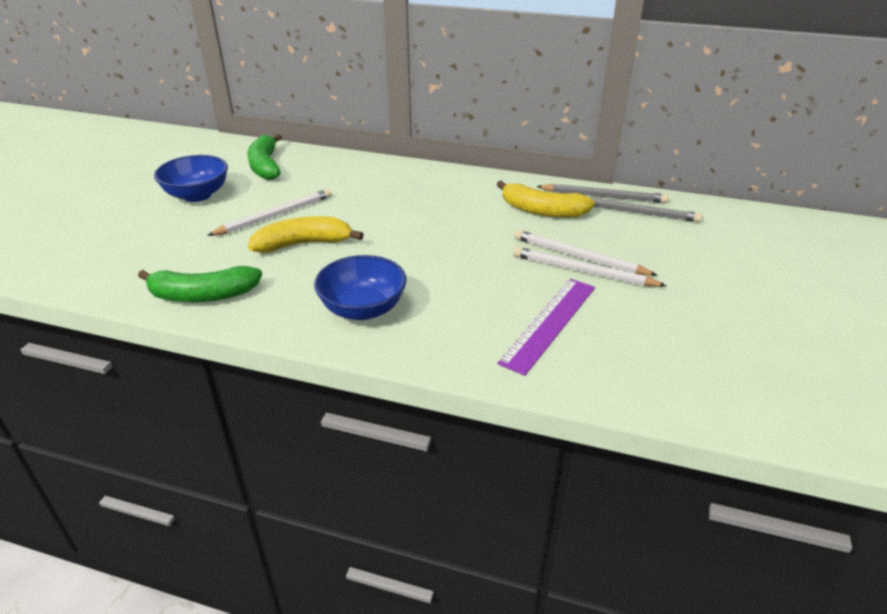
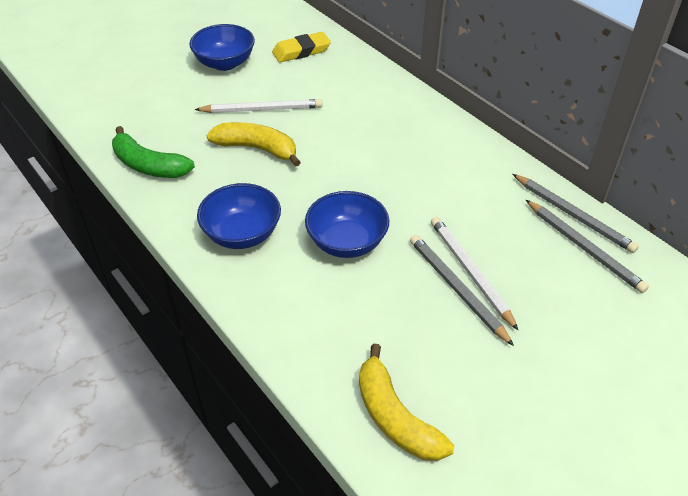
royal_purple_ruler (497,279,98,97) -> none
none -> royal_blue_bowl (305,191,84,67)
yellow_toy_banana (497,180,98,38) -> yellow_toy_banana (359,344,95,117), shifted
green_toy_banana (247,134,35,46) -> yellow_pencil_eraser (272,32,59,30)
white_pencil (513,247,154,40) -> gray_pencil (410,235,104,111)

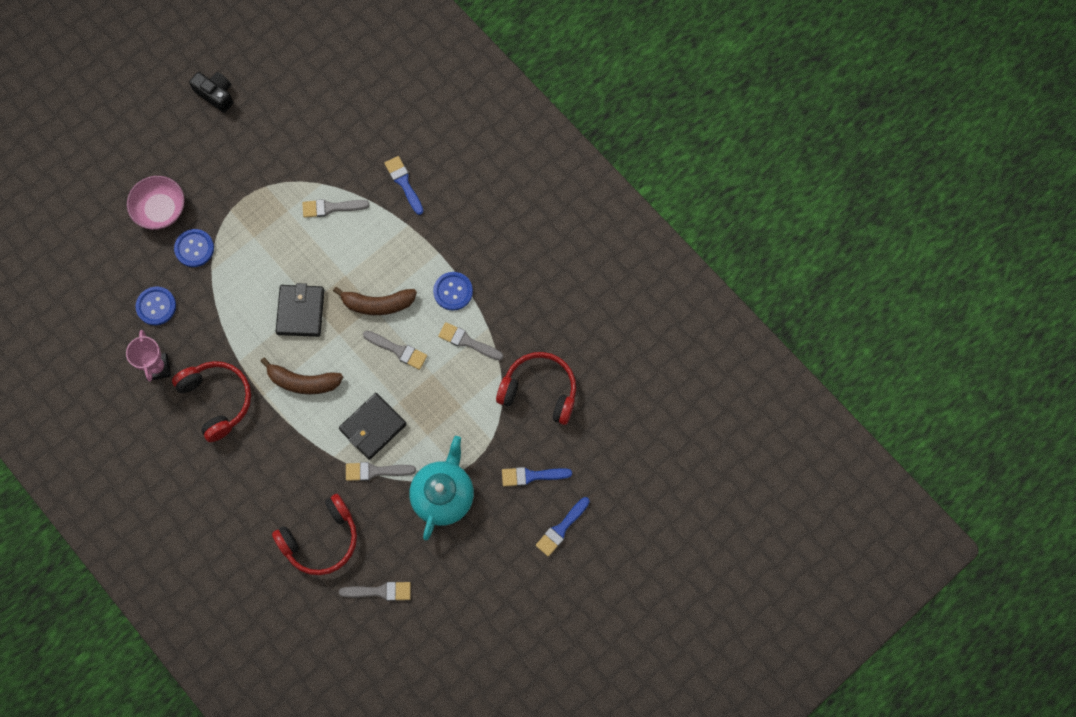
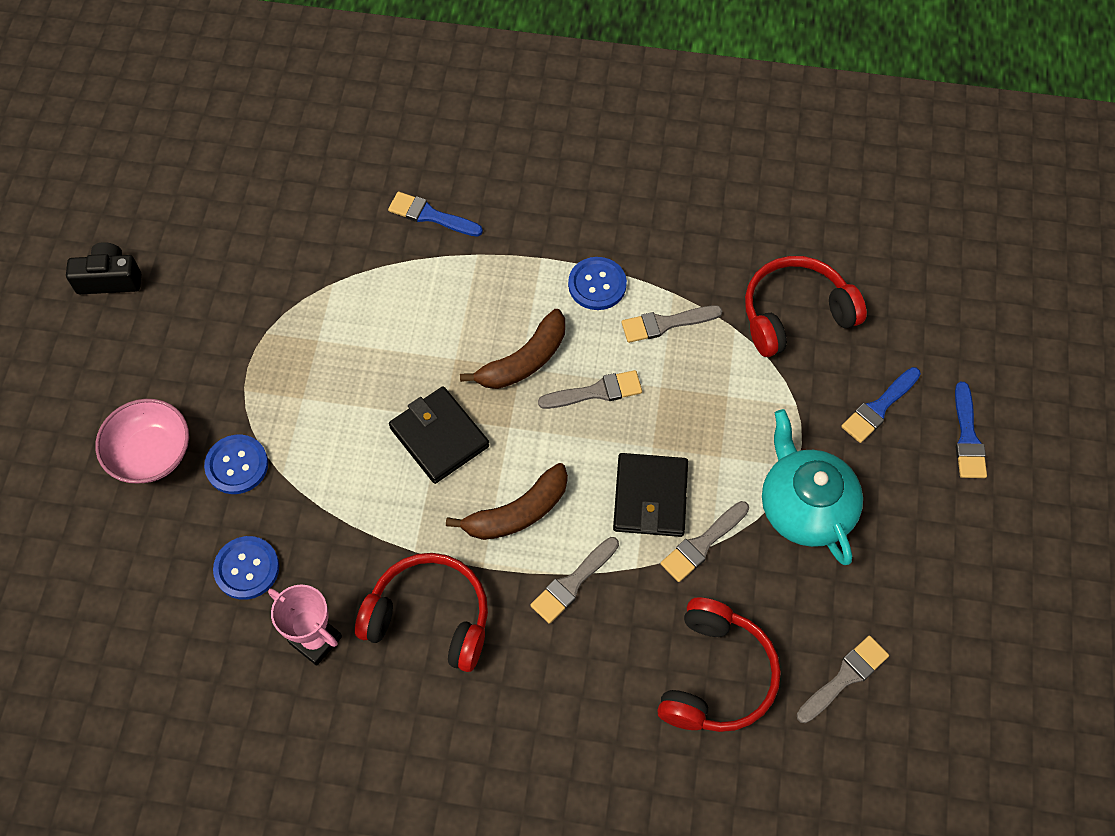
gray_paintbrush (302,199,68,19) -> gray_paintbrush (530,537,89,87), shifted

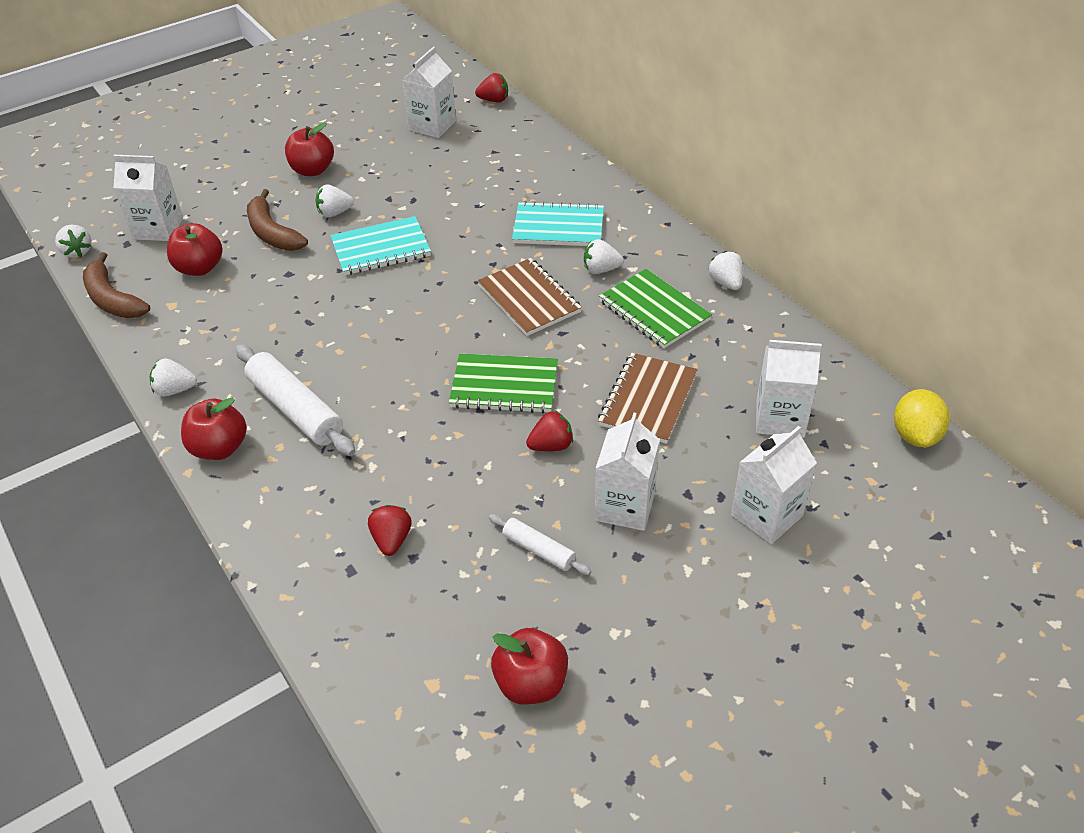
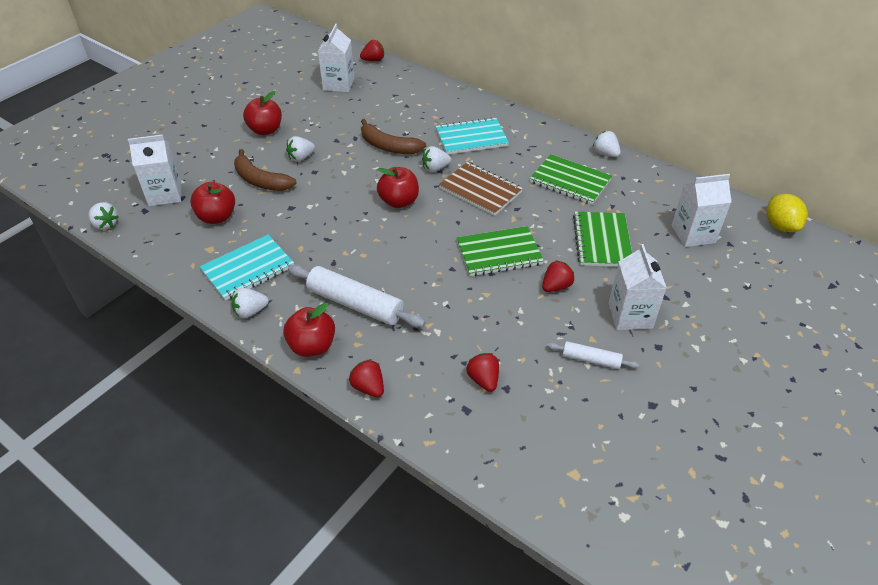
white_milk_carton (731,426,86,118) -> none
none -> red_toy_strawberry (349,359,35,38)
dark_brown_toy_banana (83,252,68,66) -> dark_brown_toy_banana (361,119,65,35), shifted
aqua_notepad (330,216,101,59) -> aqua_notepad (200,235,94,66), shifted
red_apple_fruit (491,628,77,77) -> red_apple_fruit (377,167,42,41), shifted
white_toy_strawberry (584,239,40,35) -> white_toy_strawberry (422,146,29,26), shifted
dark_brown_notepad (598,353,100,91) -> green_notepad (573,212,59,55)

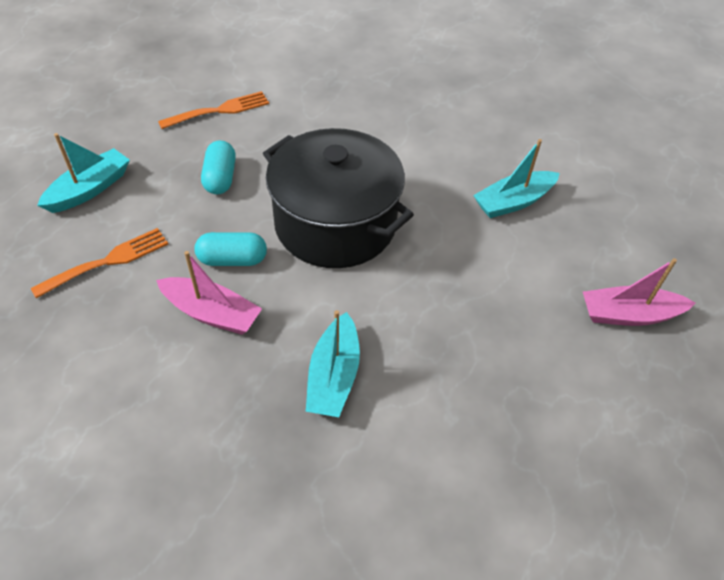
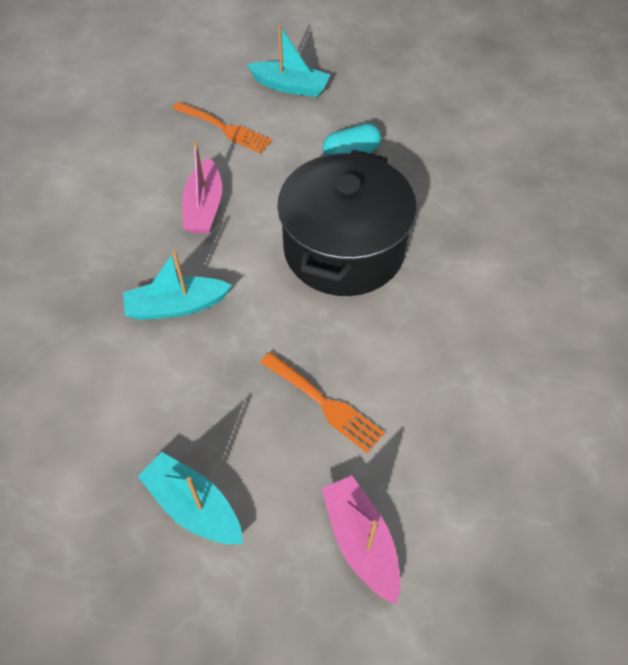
aqua_capsule (194,232,73,34) -> none
orange_fork (158,91,111,38) -> orange_fork (260,352,125,101), shifted
aqua_sailboat (473,139,87,79) -> aqua_sailboat (138,452,105,92), shifted

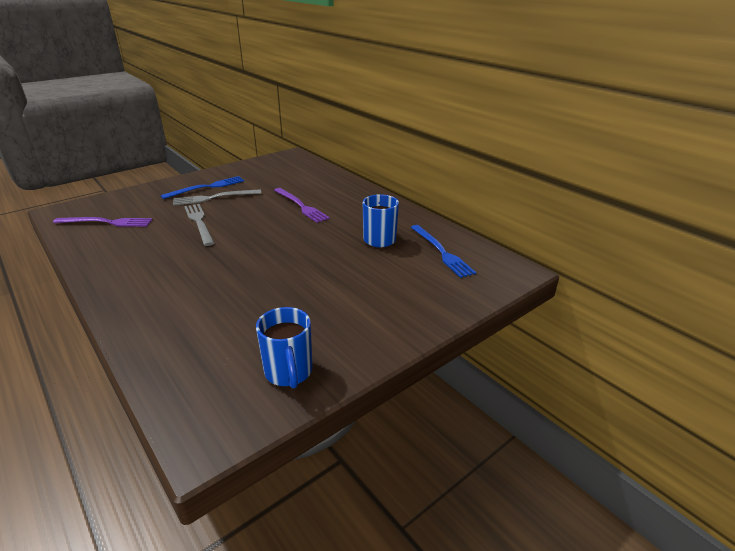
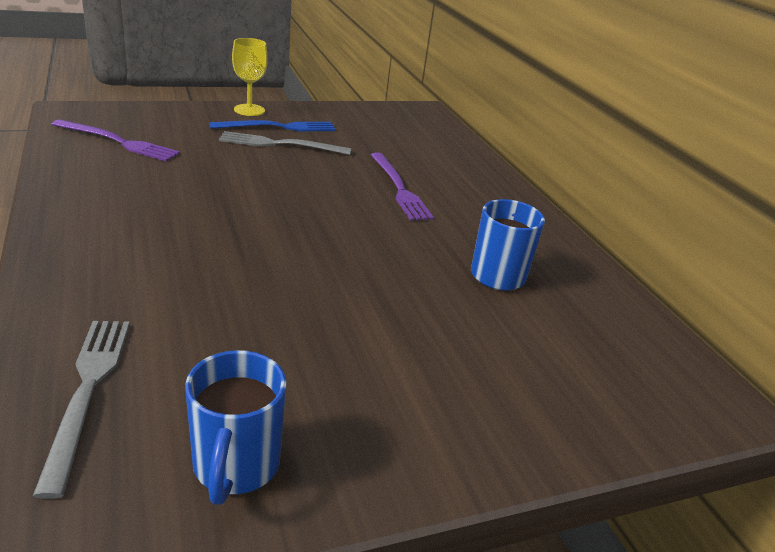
royal_blue_fork (411,225,65,53) -> none
none -> yellow_chalice (232,38,36,78)
gray_fork (184,204,30,42) -> gray_fork (33,321,97,178), shifted

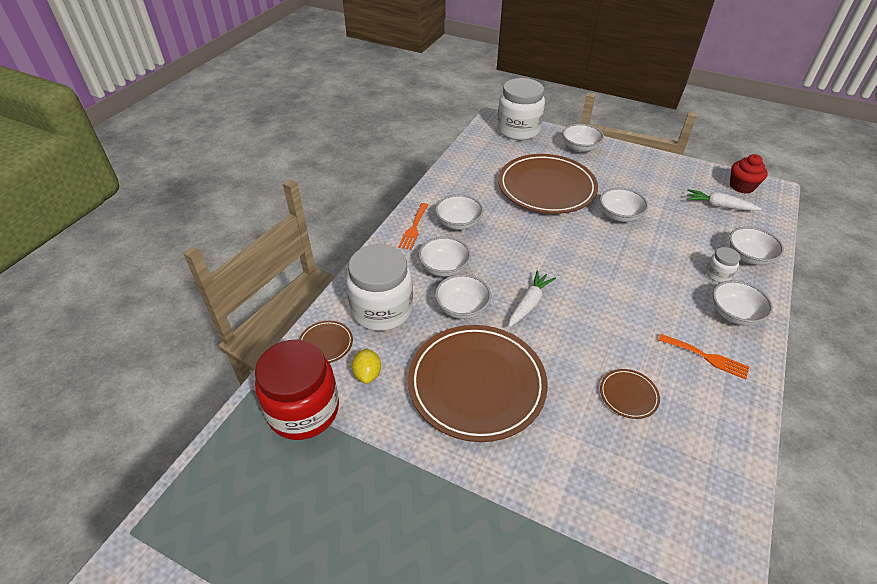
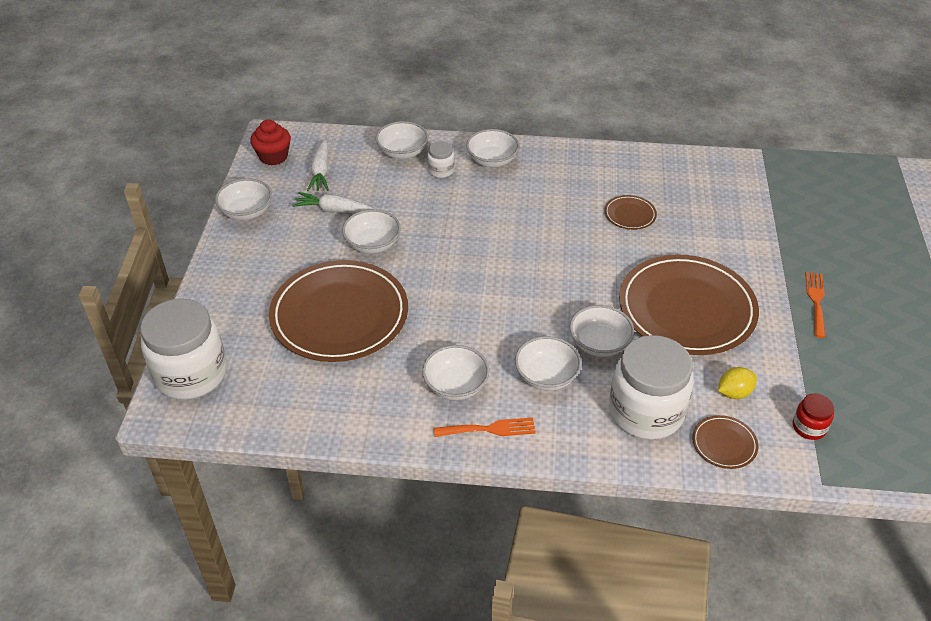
white_root_vegetable (508,270,48,57) -> white_root_vegetable (292,192,85,21), shifted
white_bowl (562,124,42,28) -> white_bowl (215,178,57,42), shifted
orange_fork (658,334,91,46) -> orange_fork (805,272,20,66), shifted
red_preserve_jar (255,339,84,101) -> red_preserve_jar (793,393,41,47), x0.45

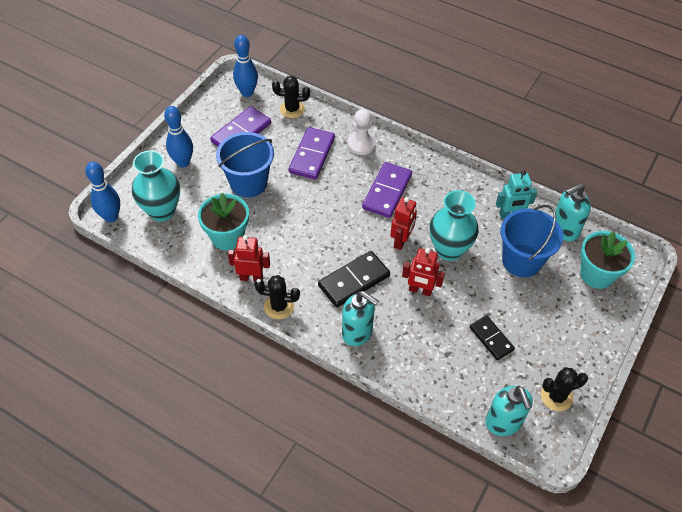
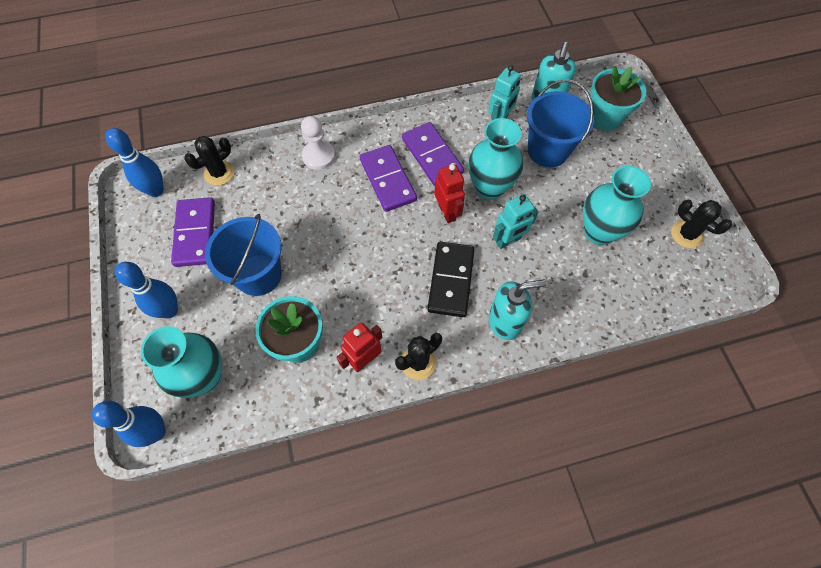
aqua_pump_bottle (485,386,48,50) -> none
royal_purple_domino_piece (288,127,47,53) -> royal_purple_domino_piece (402,122,62,64), shifted
jet-black_domino_piece (469,315,46,45) -> aqua_vase (583,166,68,79)
red_robot (402,248,43,48) -> aqua_robot (493,194,46,55)
jet-black_saguaro_cactus (541,367,47,44) -> jet-black_saguaro_cactus (671,200,61,48), 75 degrees counterclockwise

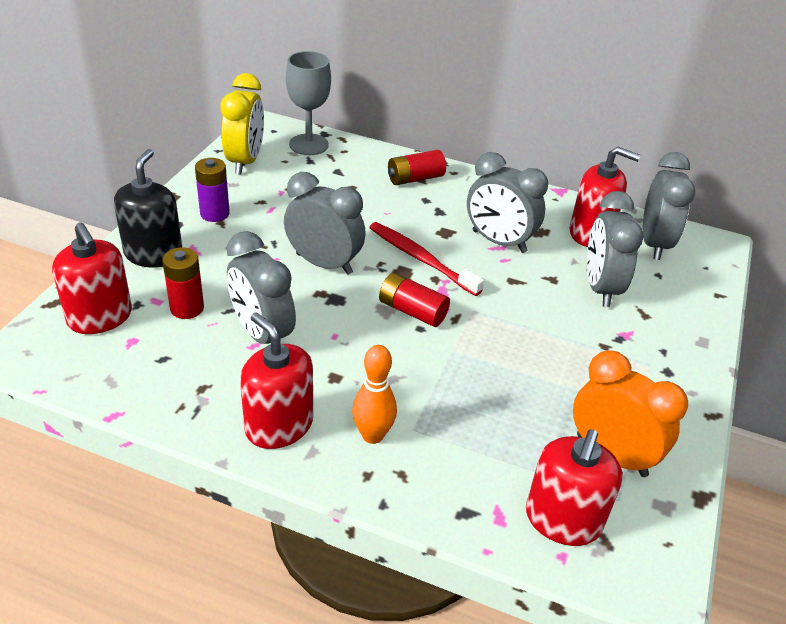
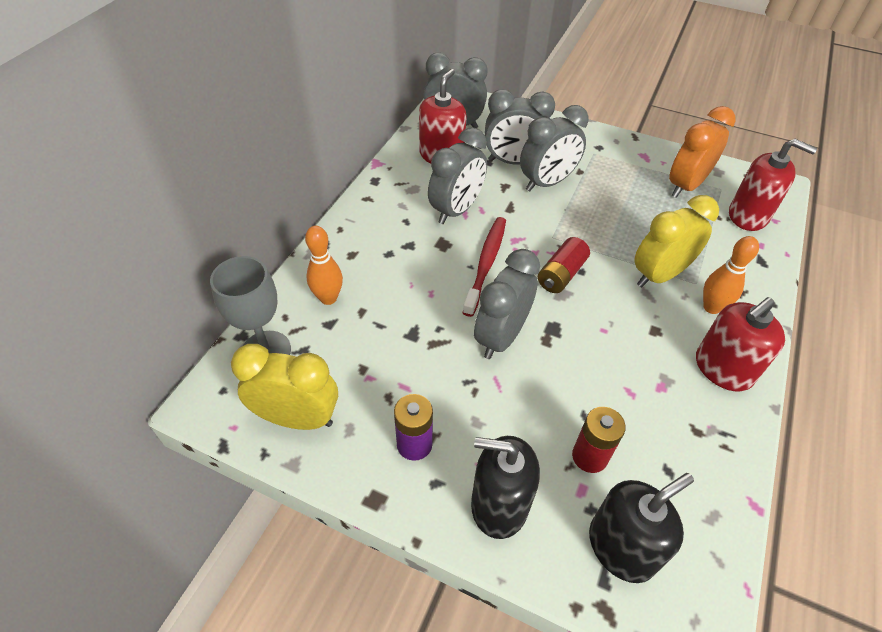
red_battery (388,150,58,35) -> none
none -> orange_bowling_pin (305,226,38,79)
none -> yellow_alarm_clock (634,195,85,92)
gray_alarm_clock (227,231,69,113) -> gray_alarm_clock (520,105,69,87), shifted
red_pump_bottle (52,222,80,112) -> jet-black_pump_bottle (589,473,105,110)
red_dental_brush (369,222,115,74) -> red_dental_brush (463,217,43,100), 150 degrees clockwise

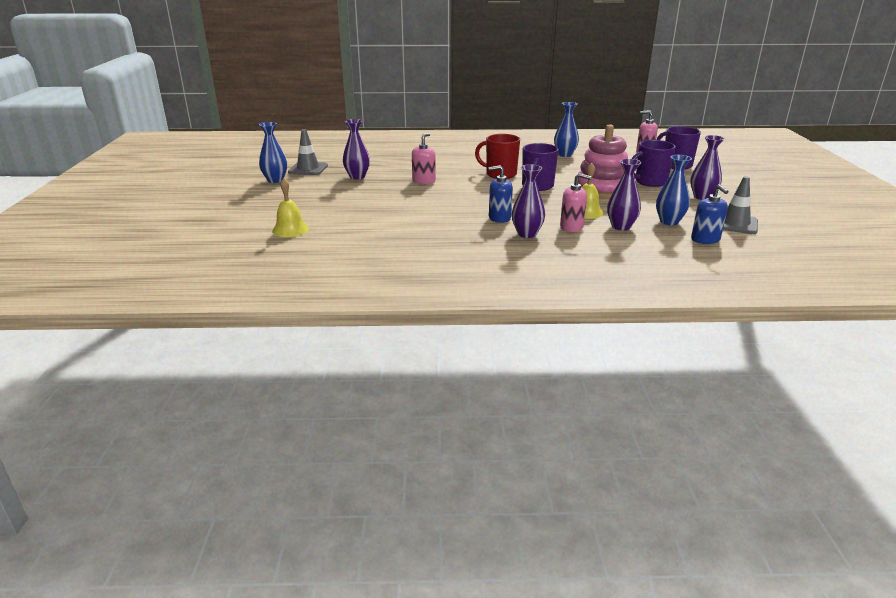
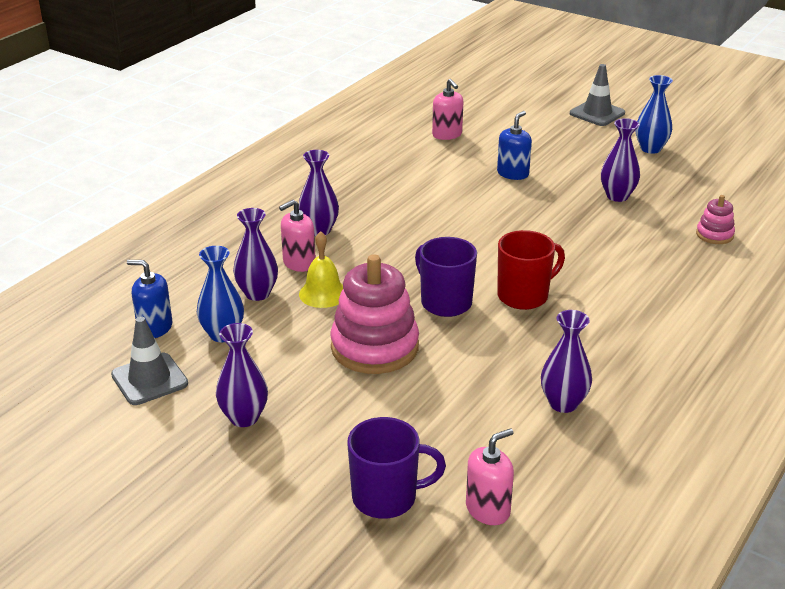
yellow_school_bell (272,178,37,59) -> none
royal_purple_mug (631,140,45,47) -> none
none -> rose-pink_ring_stacker (696,195,39,49)
gray_road_cone (288,129,40,46) -> gray_road_cone (570,64,55,62), shifted
rose-pink_pump_bottle (412,133,24,51) -> rose-pink_pump_bottle (432,79,31,61), shifted
royal_blue_pump_bottle (488,165,25,58) -> royal_blue_pump_bottle (497,111,35,69), shifted
royal_blue_vase (554,102,25,55) -> royal_purple_vase (541,310,51,103)

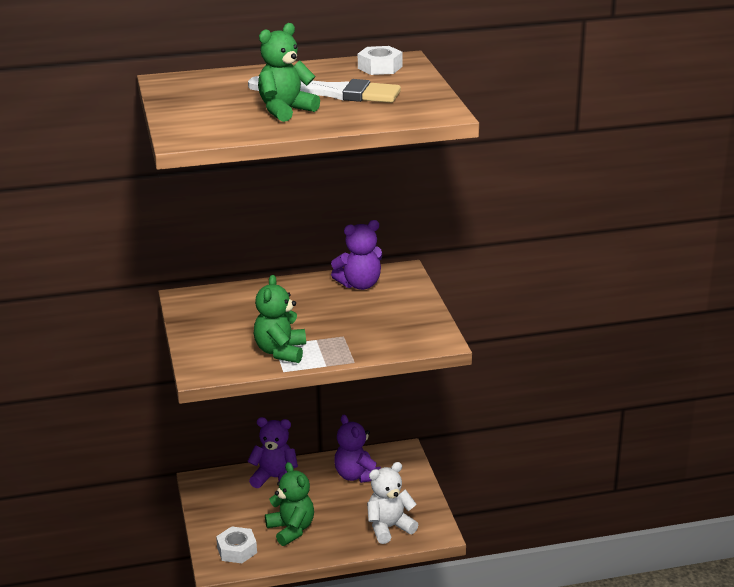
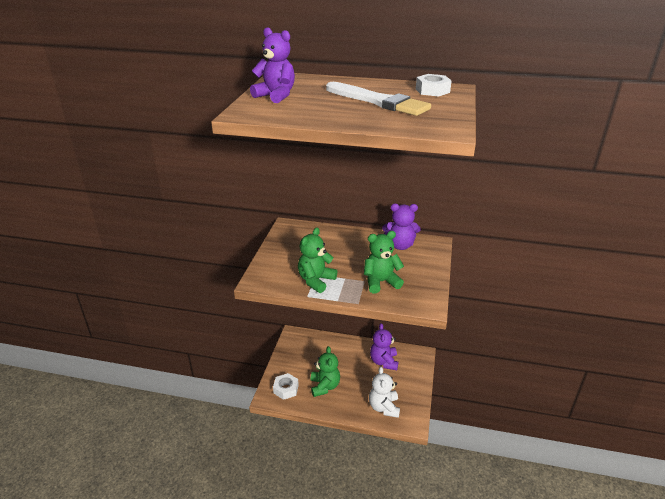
royal_purple_teddy (248,417,50,71) -> royal_purple_teddy (250,27,45,76), shifted
green_teddy (258,23,62,99) -> green_teddy (364,231,40,63), shifted
white_teddy (367,462,51,82) -> white_teddy (369,367,31,51), 90 degrees counterclockwise

